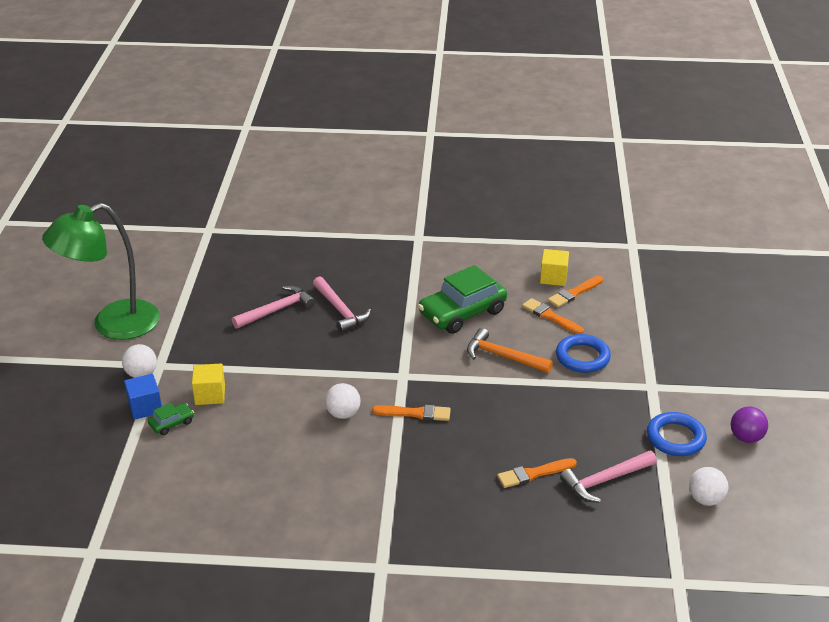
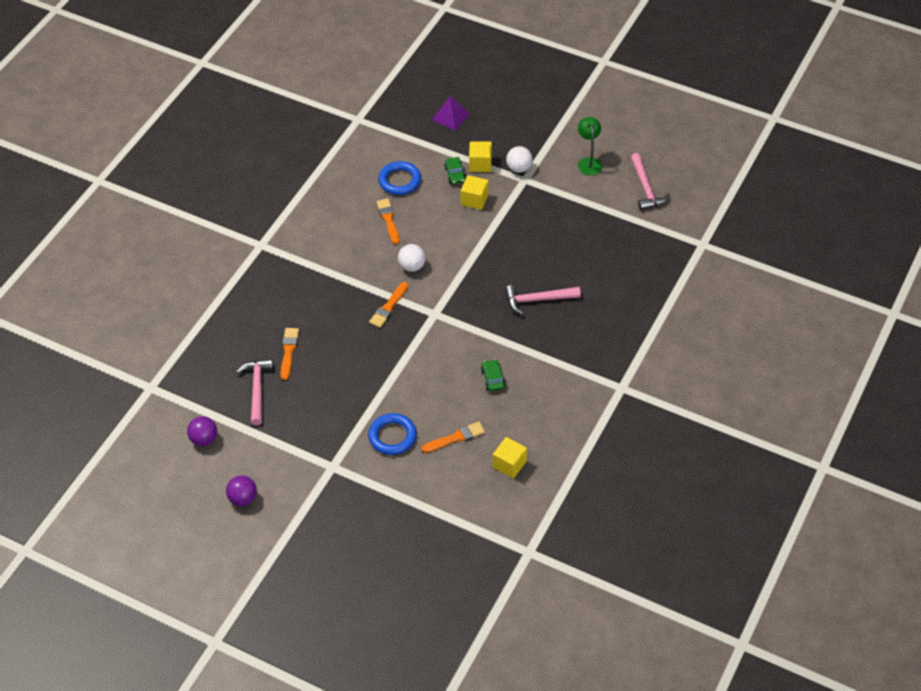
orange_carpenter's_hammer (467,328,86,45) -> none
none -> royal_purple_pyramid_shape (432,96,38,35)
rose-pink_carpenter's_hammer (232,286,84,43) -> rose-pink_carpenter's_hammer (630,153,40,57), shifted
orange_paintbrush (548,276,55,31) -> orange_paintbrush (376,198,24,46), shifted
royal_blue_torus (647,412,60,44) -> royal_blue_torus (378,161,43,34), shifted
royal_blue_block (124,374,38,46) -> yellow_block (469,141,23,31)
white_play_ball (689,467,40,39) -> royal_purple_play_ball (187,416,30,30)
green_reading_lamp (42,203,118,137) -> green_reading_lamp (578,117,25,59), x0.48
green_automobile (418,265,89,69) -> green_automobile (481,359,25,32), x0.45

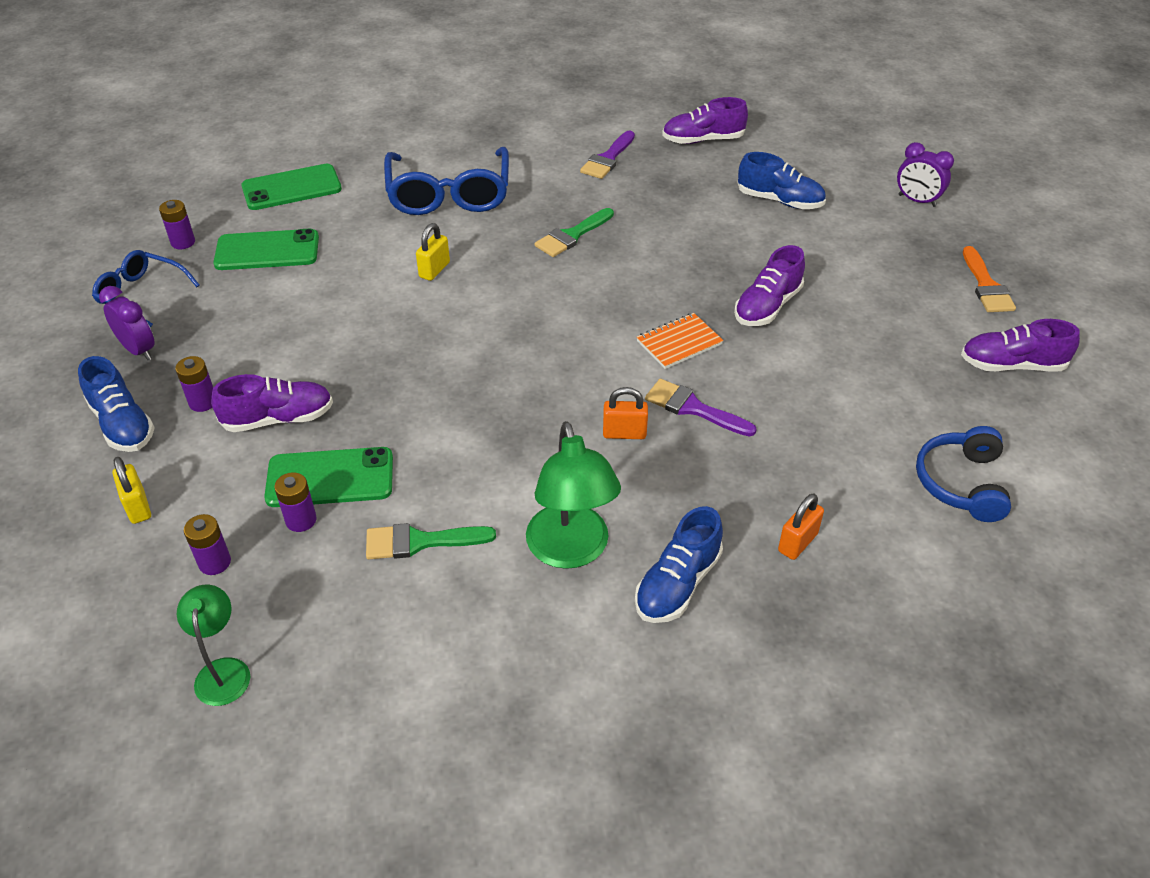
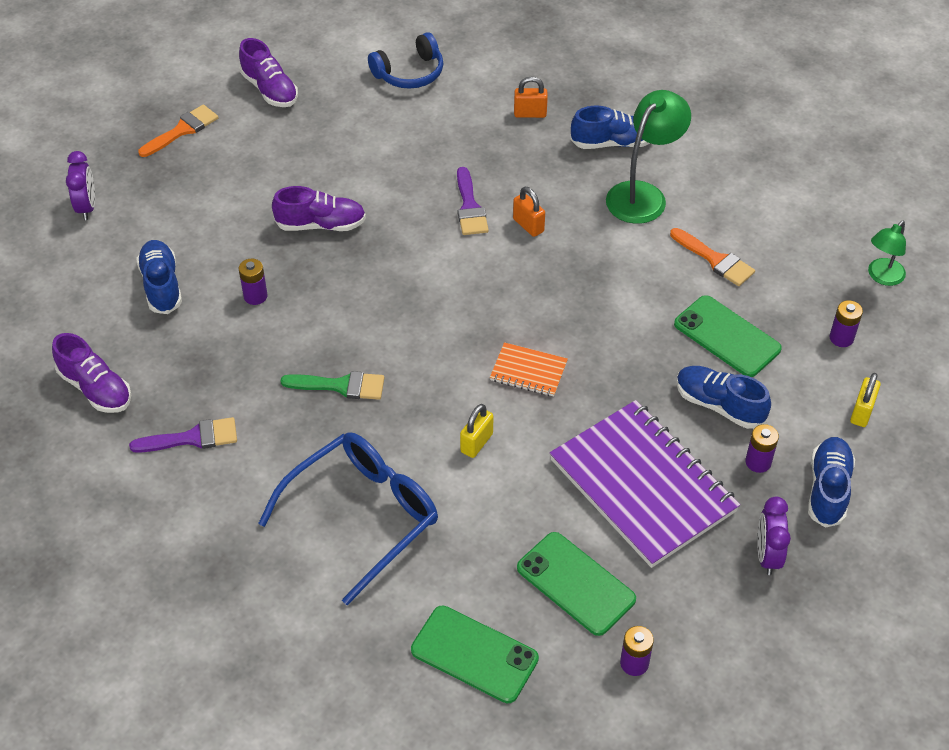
royal_blue_glasses (92,250,107,77) -> none
none -> royal_purple_notepad (550,400,190,168)
royal_purple_battery (274,472,43,60) -> royal_purple_battery (239,259,29,46), shifted
orange_notepad (637,313,86,56) -> orange_notepad (490,342,78,55), shifted
royal_purple_lace-up_shoe (211,374,122,58) -> royal_blue_lace-up_shoe (676,366,95,63)
green_paintbrush (366,523,130,36) -> orange_paintbrush (670,228,85,58)
yellow_padlock (416,223,34,58) -> yellow_padlock (460,404,33,54), 45 degrees counterclockwise

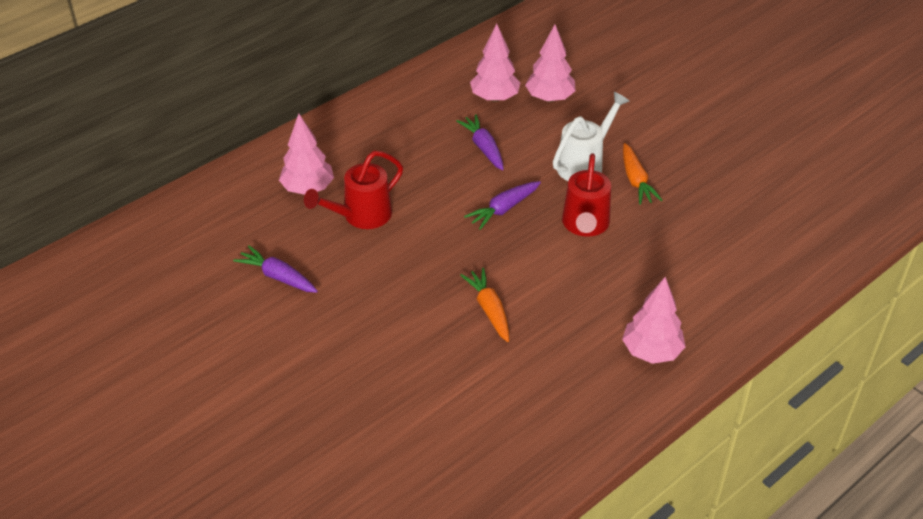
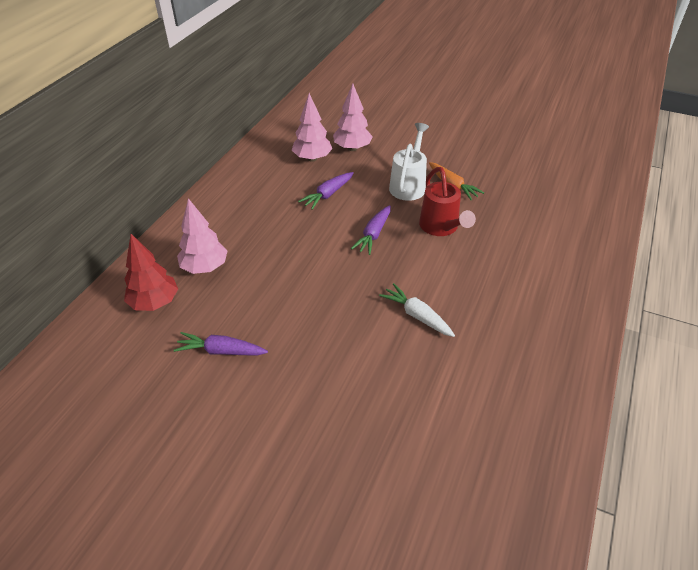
red_watering_pot (304,151,99,78) -> none
rose-pink_toy_tree (622,277,63,87) -> none
none -> red_toy_tree (124,234,54,77)
orange_root_vegetable (460,268,49,74) -> white_root_vegetable (379,283,76,54)
royal_purple_root_vegetable (456,114,48,56) -> royal_purple_root_vegetable (298,172,56,38), 90 degrees counterclockwise

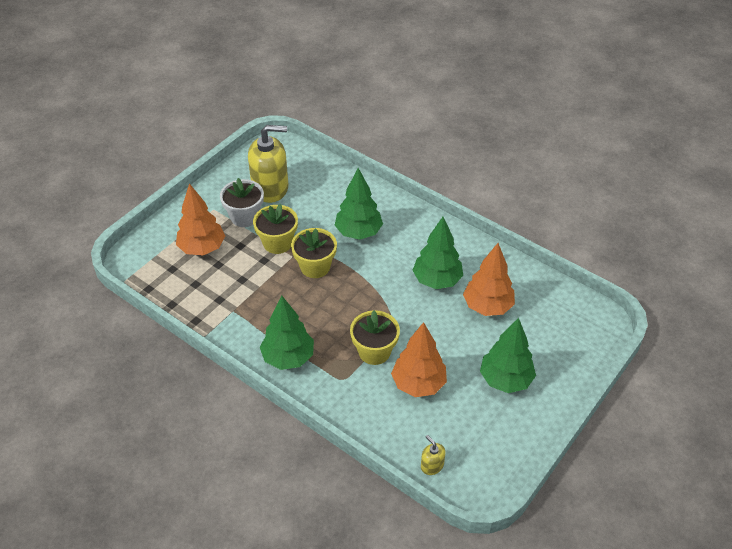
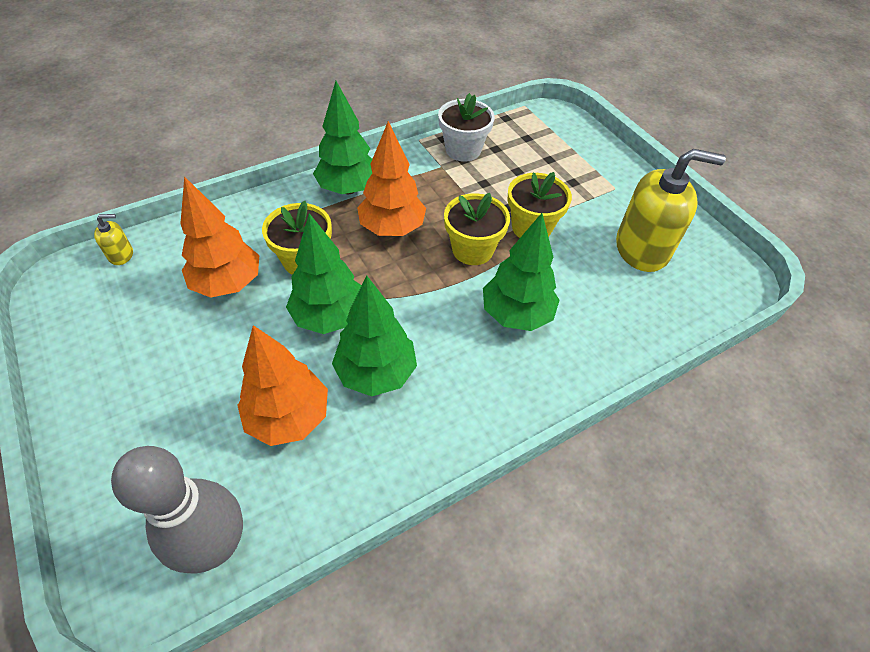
none -> gray_bowling_pin (111,446,132,128)
orange_toy_tree (176,183,49,72) -> orange_toy_tree (357,121,69,115), shifted
white_potted_plant (220,178,44,49) -> white_potted_plant (438,93,57,69), shifted
green_toy_tree (480,318,56,75) -> green_toy_tree (286,213,76,121), shifted
yellow_pump_bottle (248,125,40,78) -> yellow_pump_bottle (616,149,110,123), 105 degrees counterclockwise

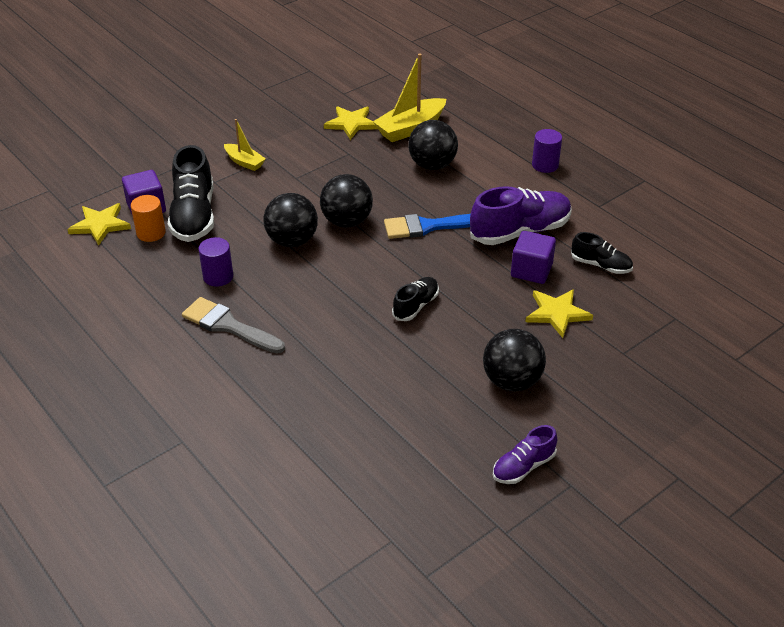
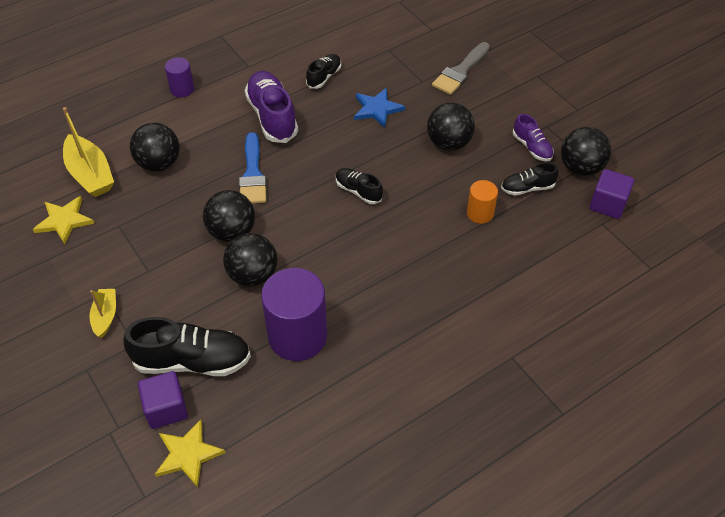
none -> jet-black_lace-up_shoe (501,162,58,34)
none -> jet-black_play_ball (561,127,50,49)
orange_solid_cylinder (131,195,35,47) -> orange_solid_cylinder (467,180,31,44), shifted
gray_paintbrush (182,297,103,57) -> gray_paintbrush (432,42,58,53), shifted
royal_purple_block (511,231,45,53) -> royal_purple_block (589,169,45,50), shifted
yellow_star (525,289,68,49) -> royal_blue_star (354,88,51,40)
yellow_sailboat (224,119,41,52) -> yellow_sailboat (89,289,27,49), 45 degrees counterclockwise
royal_purple_solid_cylinder (198,237,35,50) -> royal_purple_solid_cylinder (261,268,66,93), x1.96

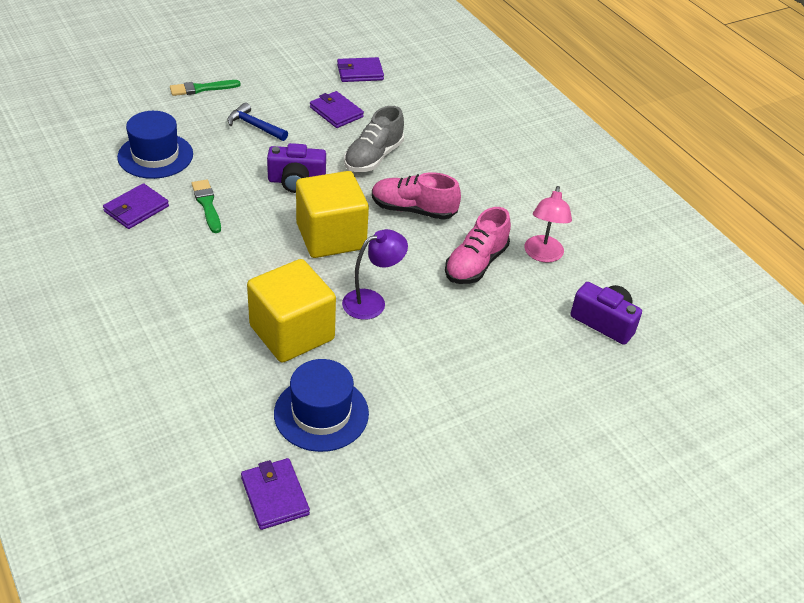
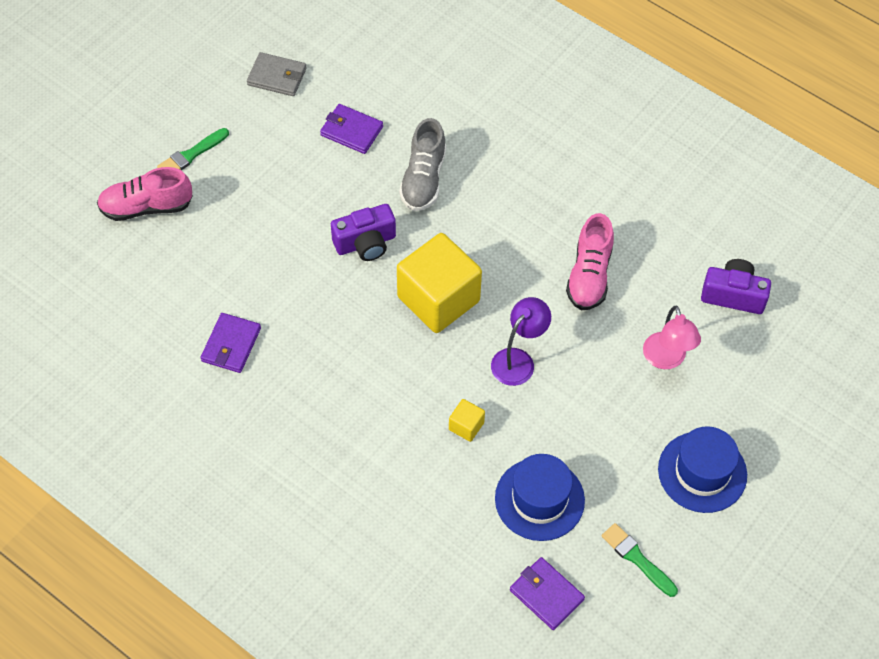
royal_blue_carpenter's_hammer (227,102,61,39) -> none
royal_purple_wallet (337,57,47,25) -> none
none -> gray_wallet (247,52,60,44)
royal_blue_tall_hat (117,111,76,68) -> royal_blue_tall_hat (658,426,89,87), shifted
green_paintbrush (191,180,30,53) -> green_paintbrush (602,523,76,74), shifted
rose-pink_lace-up_shoe (372,172,89,48) -> rose-pink_lace-up_shoe (97,167,95,54), shifted
rose-pink_reading_lamp (525,186,47,76) -> rose-pink_reading_lamp (643,306,58,63), shifted
yellow_block (247,259,89,104) -> yellow_block (449,399,36,43), x0.42

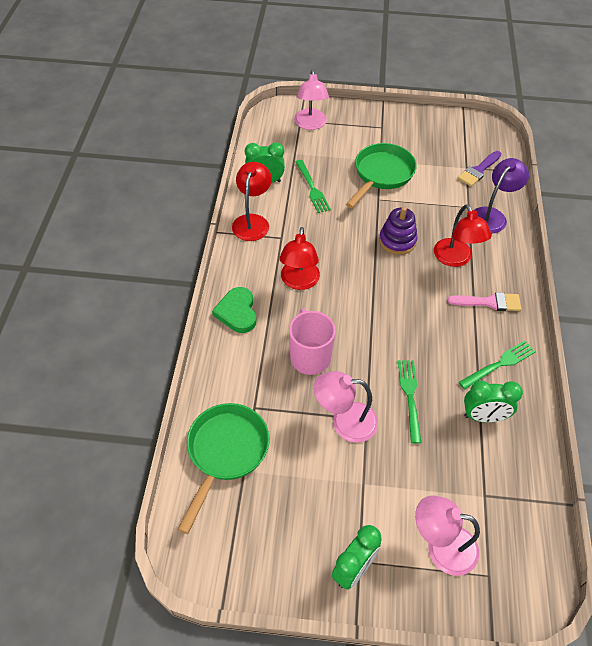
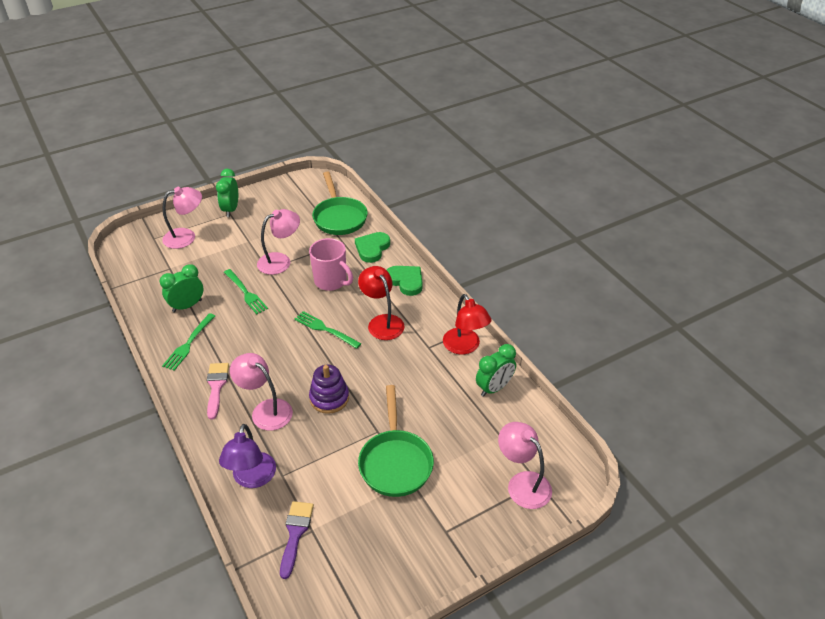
none -> green_love_heart (355,232,35,31)
green_fork (295,160,36,53) -> green_fork (294,311,68,38), shifted
red_reading_lamp (434,204,58,63) -> rose-pink_reading_lamp (230,353,63,78)
rose-pink_paintbrush (448,292,73,19) -> rose-pink_paintbrush (207,363,22,57), 120 degrees clockwise

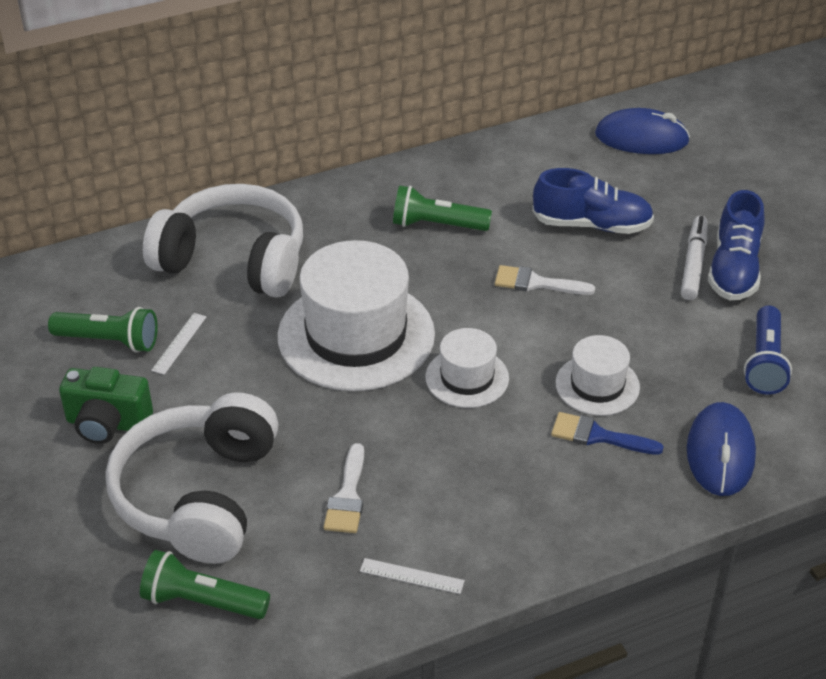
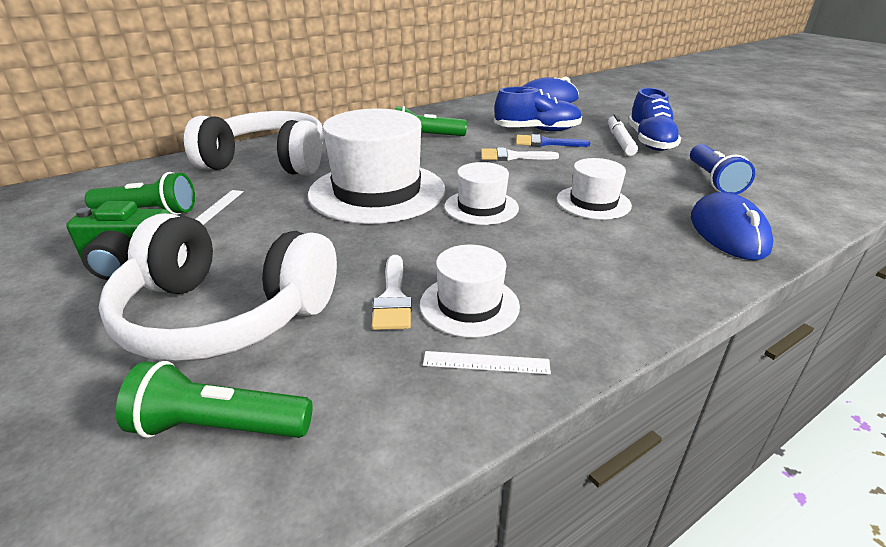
none -> white_tall_hat (420,245,100,92)
royal_blue_paintbrush (551,412,113,43) -> royal_blue_paintbrush (516,134,74,13), shifted
white_over-ear_headphones (106,393,172,171) -> white_over-ear_headphones (99,213,238,149), 75 degrees counterclockwise

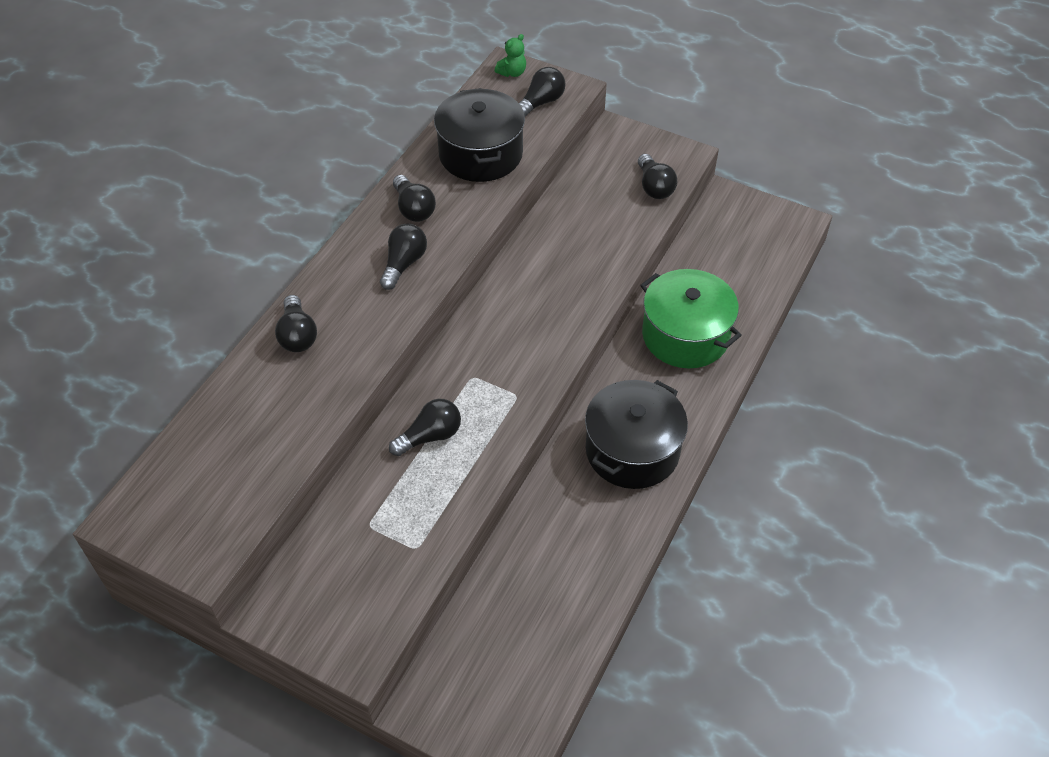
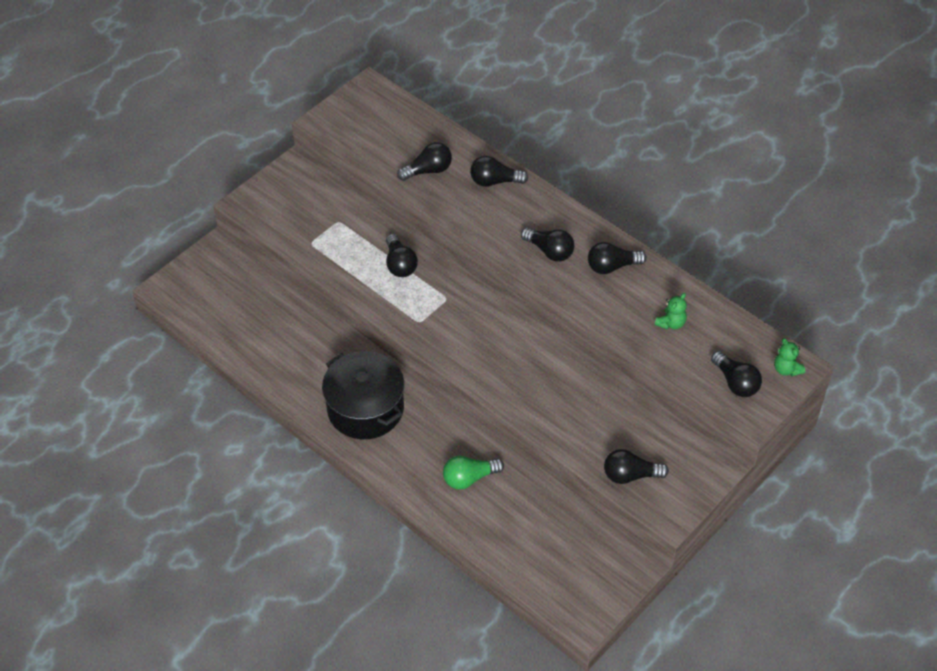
none -> jet-black_bulb (397,142,55,39)
jet-black_cooking_pot (434,88,91,94) -> green_teddy (655,293,32,37)
green_cooking_pot (640,269,102,99) -> green_bulb (443,456,61,34)

